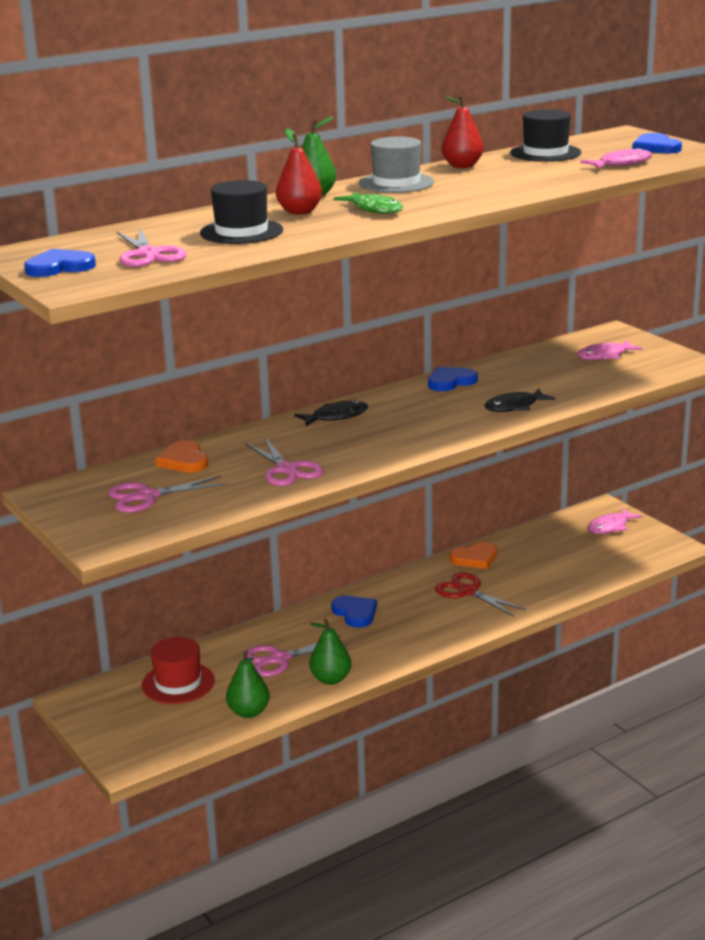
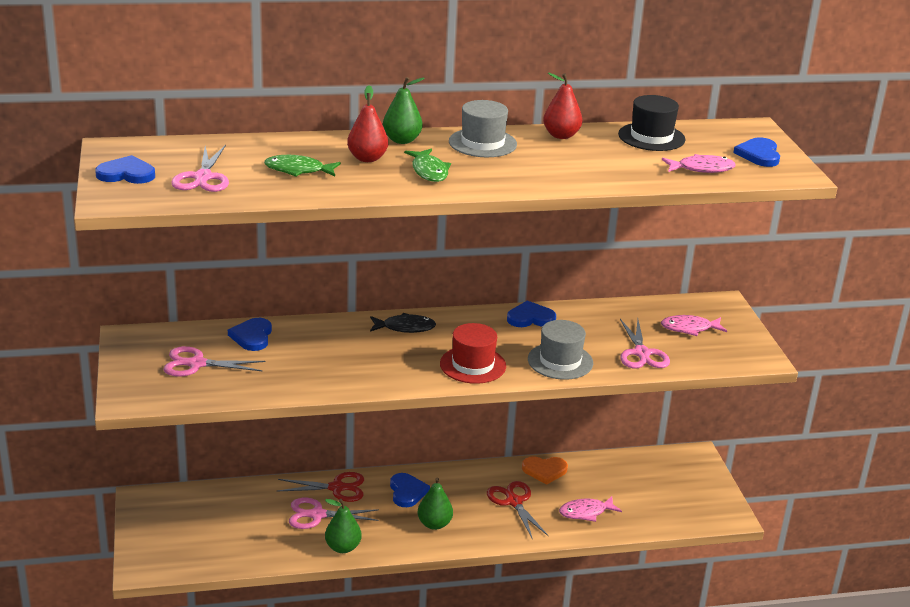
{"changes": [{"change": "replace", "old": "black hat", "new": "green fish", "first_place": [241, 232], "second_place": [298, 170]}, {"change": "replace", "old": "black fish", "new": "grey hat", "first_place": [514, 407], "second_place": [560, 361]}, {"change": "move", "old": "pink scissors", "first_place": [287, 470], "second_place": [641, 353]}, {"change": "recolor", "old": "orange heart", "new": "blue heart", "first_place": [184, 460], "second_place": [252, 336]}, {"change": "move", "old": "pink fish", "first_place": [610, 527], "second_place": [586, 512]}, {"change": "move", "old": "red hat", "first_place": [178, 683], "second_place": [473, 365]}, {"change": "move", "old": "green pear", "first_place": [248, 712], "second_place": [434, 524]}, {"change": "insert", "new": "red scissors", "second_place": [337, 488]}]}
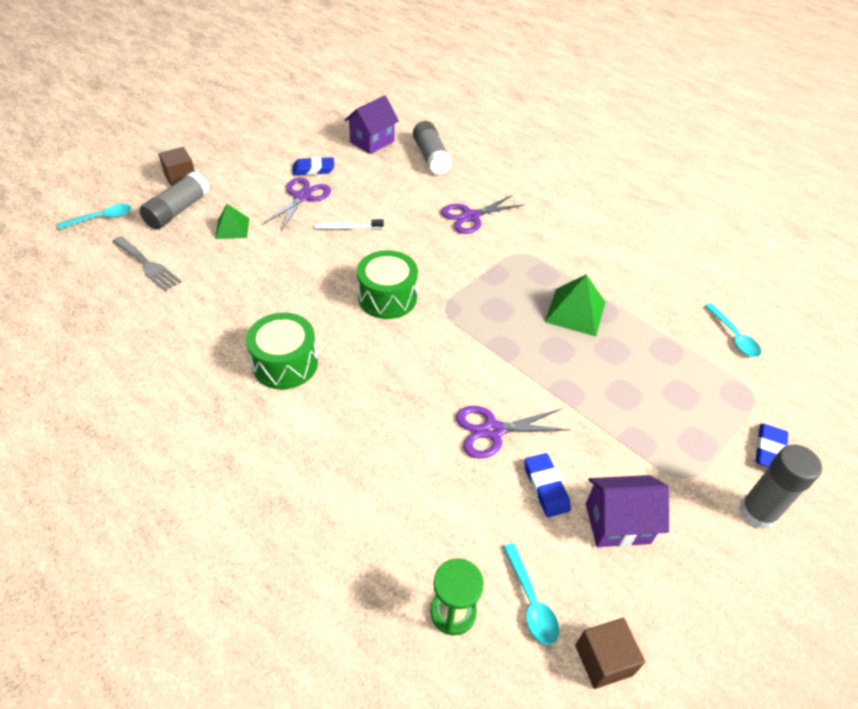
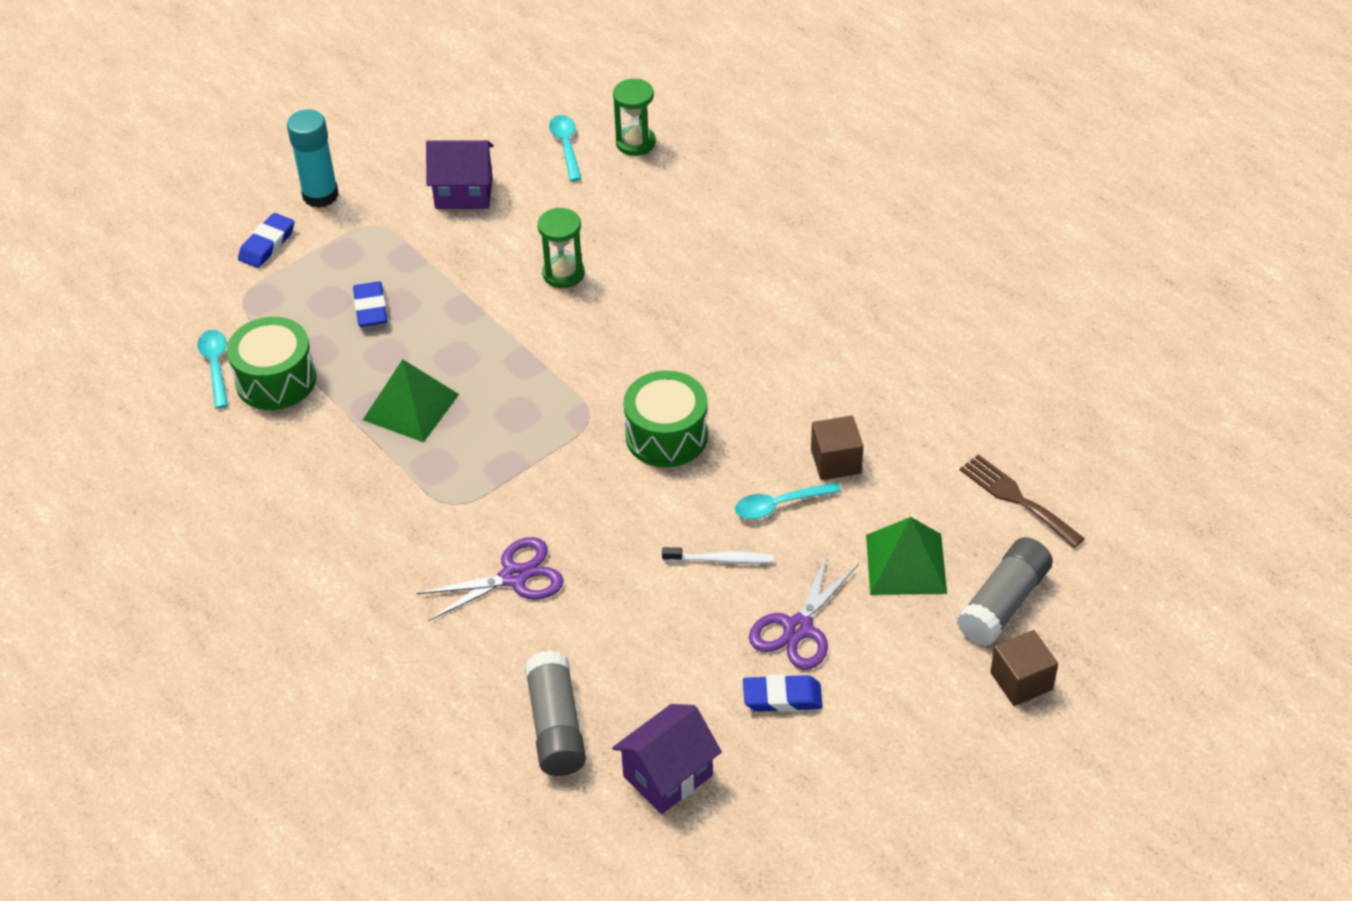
{"changes": [{"change": "move", "old": "turquoise spoon", "first_place": [101, 218], "second_place": [779, 505]}, {"change": "resize", "old": "green pyramid", "first_place": [232, 228], "second_place": [906, 564], "factor": 1.52}, {"change": "recolor", "old": "grey fork", "new": "brown fork", "first_place": [147, 265], "second_place": [1016, 498]}, {"change": "move", "old": "green drum", "first_place": [285, 363], "second_place": [276, 380]}, {"change": "replace", "old": "purple scissors", "new": "green hourglass", "first_place": [493, 430], "second_place": [563, 273]}, {"change": "recolor", "old": "grey glue stick", "new": "turquoise glue stick", "first_place": [757, 512], "second_place": [320, 195]}, {"change": "move", "old": "blue eraser", "first_place": [546, 487], "second_place": [370, 308]}, {"change": "move", "old": "brown cube", "first_place": [603, 660], "second_place": [836, 461]}]}
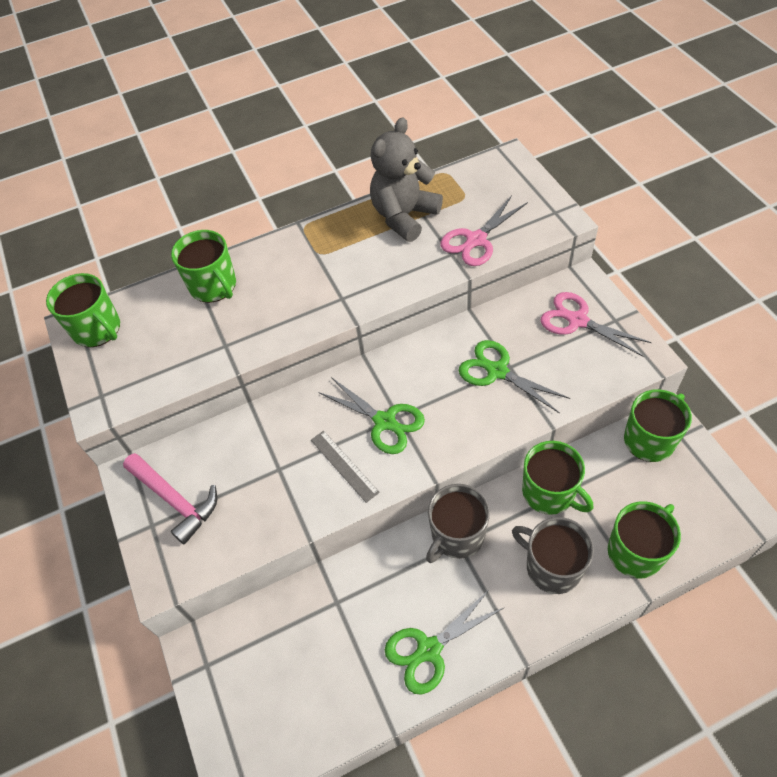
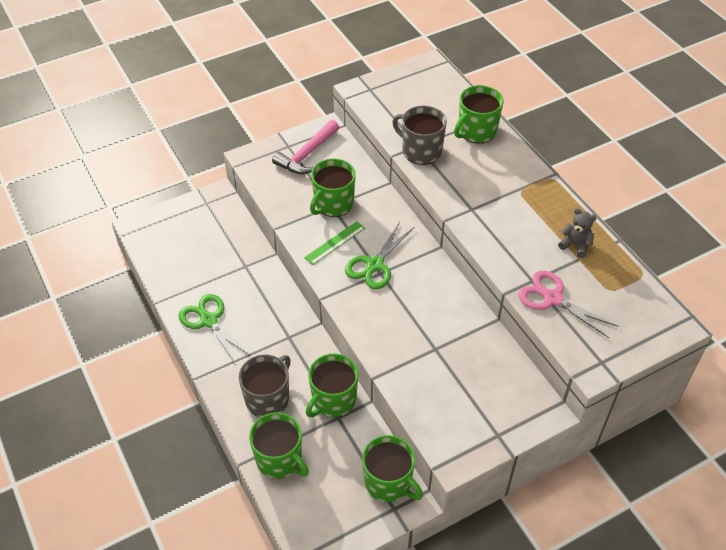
{"changes": [{"change": "resize", "old": "grey teddy bear", "first_place": [404, 216], "second_place": [575, 245], "factor": 0.49}, {"change": "move", "old": "green mug", "first_place": [97, 329], "second_place": [333, 204]}, {"change": "delete", "old": "pink scissors", "first_place": [577, 321]}, {"change": "delete", "old": "green scissors", "first_place": [497, 371]}, {"change": "recolor", "old": "grey ruler", "new": "green ruler", "first_place": [344, 466], "second_place": [335, 243]}, {"change": "move", "old": "grey mug", "first_place": [457, 535], "second_place": [420, 151]}]}
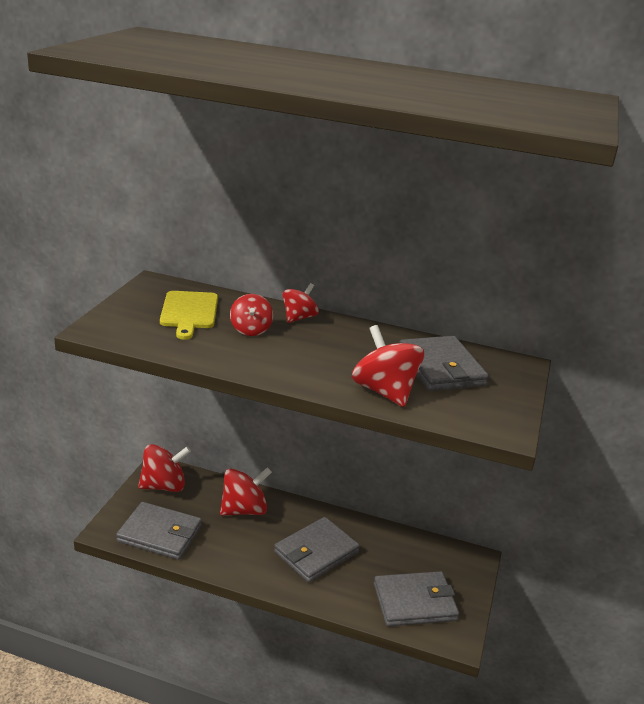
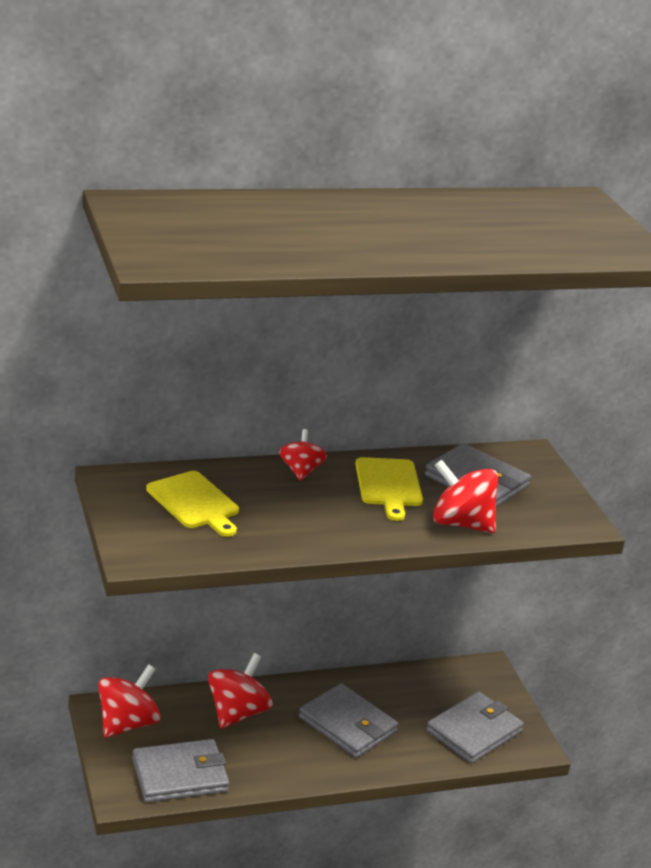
{"changes": [{"change": "delete", "old": "red spinning top", "first_place": [251, 330]}, {"change": "rotate", "old": "grey wallet", "first_place": [316, 552], "second_place": [348, 725], "degrees": -60}, {"change": "insert", "new": "yellow cutting board", "second_place": [388, 485]}]}
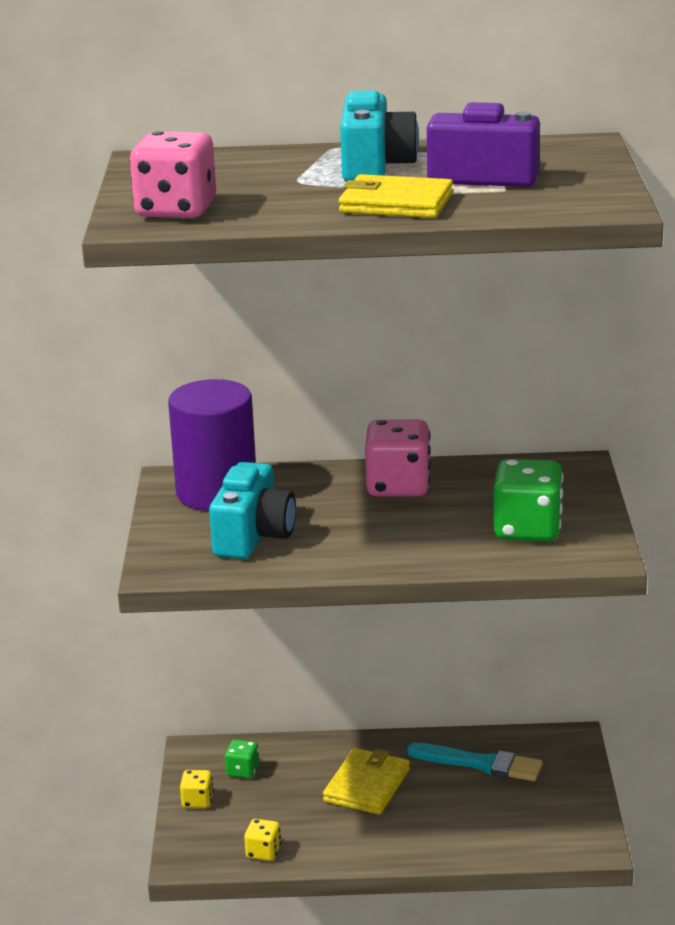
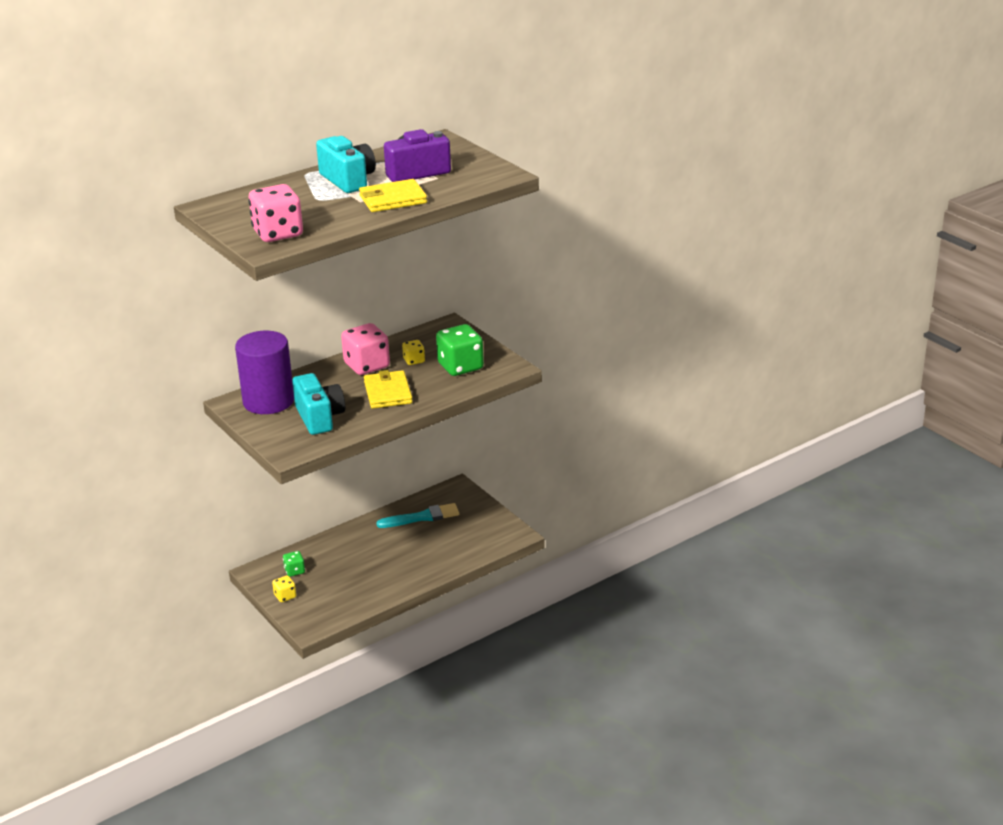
{"changes": [{"change": "move", "old": "yellow wallet", "first_place": [367, 785], "second_place": [388, 392]}, {"change": "move", "old": "yellow dice", "first_place": [263, 852], "second_place": [414, 360]}]}
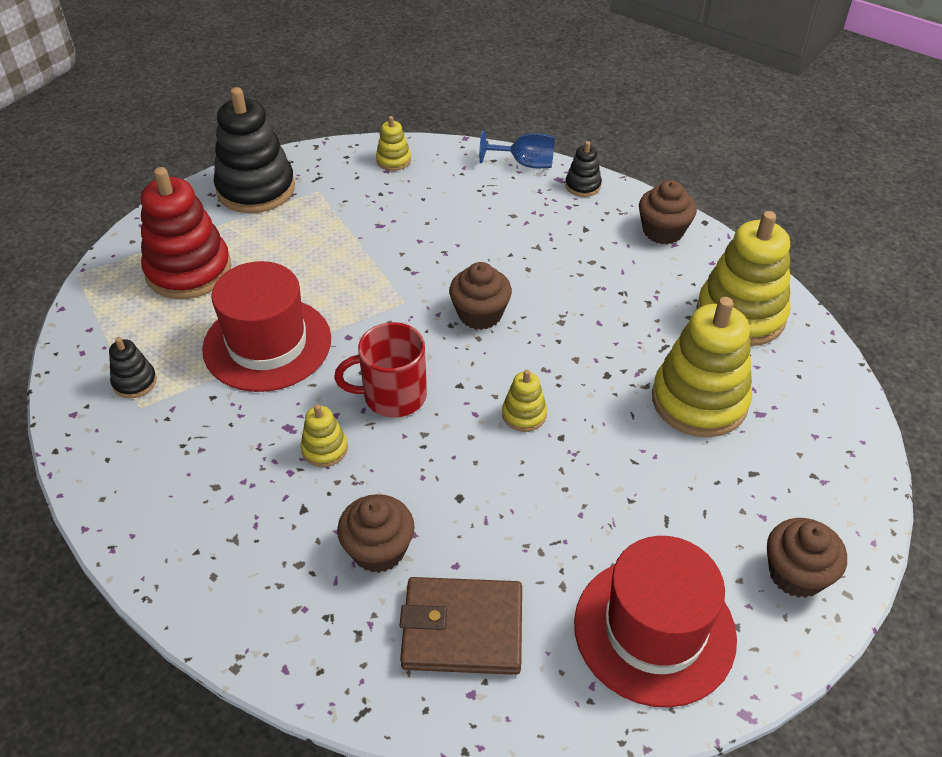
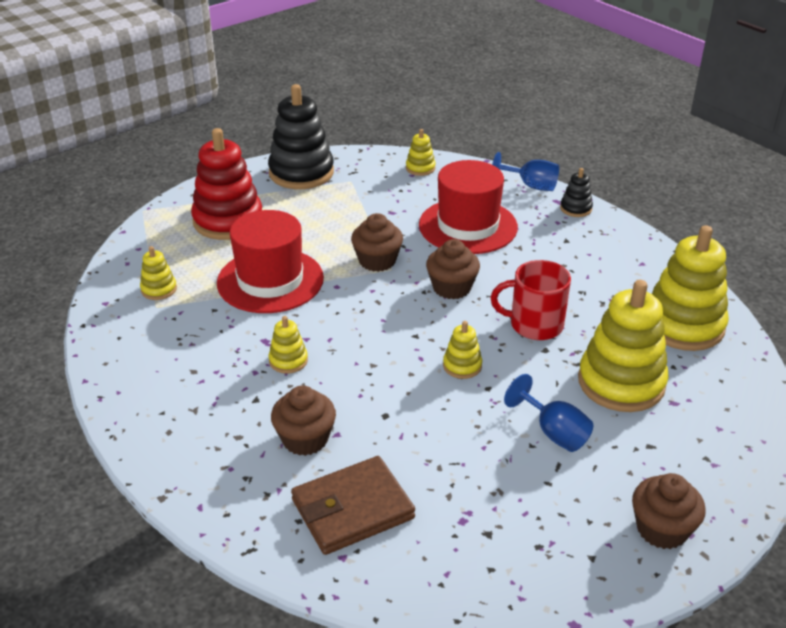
{"changes": [{"change": "move", "old": "brown cupcake", "first_place": [663, 231], "second_place": [377, 261]}, {"change": "move", "old": "red mug", "first_place": [392, 396], "second_place": [534, 325]}, {"change": "recolor", "old": "black stacking toy", "new": "yellow stacking toy", "first_place": [135, 382], "second_place": [159, 289]}, {"change": "move", "old": "red hat", "first_place": [654, 630], "second_place": [468, 226]}, {"change": "rotate", "old": "brown wallet", "first_place": [462, 629], "second_place": [352, 509], "degrees": -45}, {"change": "insert", "new": "blue goblet", "second_place": [554, 432]}]}
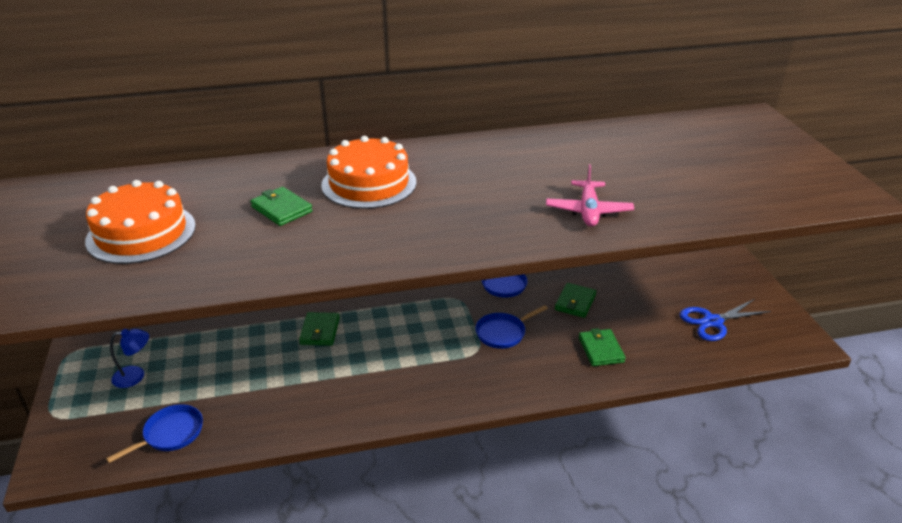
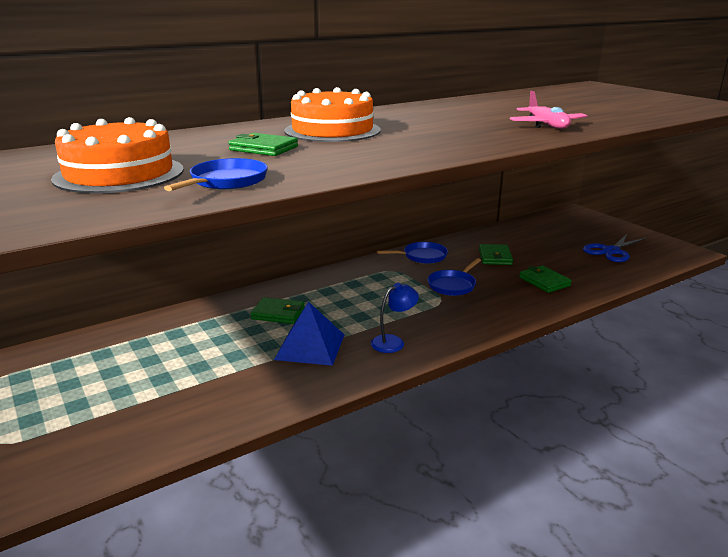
{"changes": [{"change": "rotate", "old": "green wallet", "first_place": [320, 331], "second_place": [278, 313], "degrees": -60}, {"change": "move", "old": "blue lamp", "first_place": [135, 376], "second_place": [393, 342]}, {"change": "move", "old": "blue pan", "first_place": [170, 434], "second_place": [226, 181]}, {"change": "insert", "new": "blue pyramid", "second_place": [310, 347]}]}
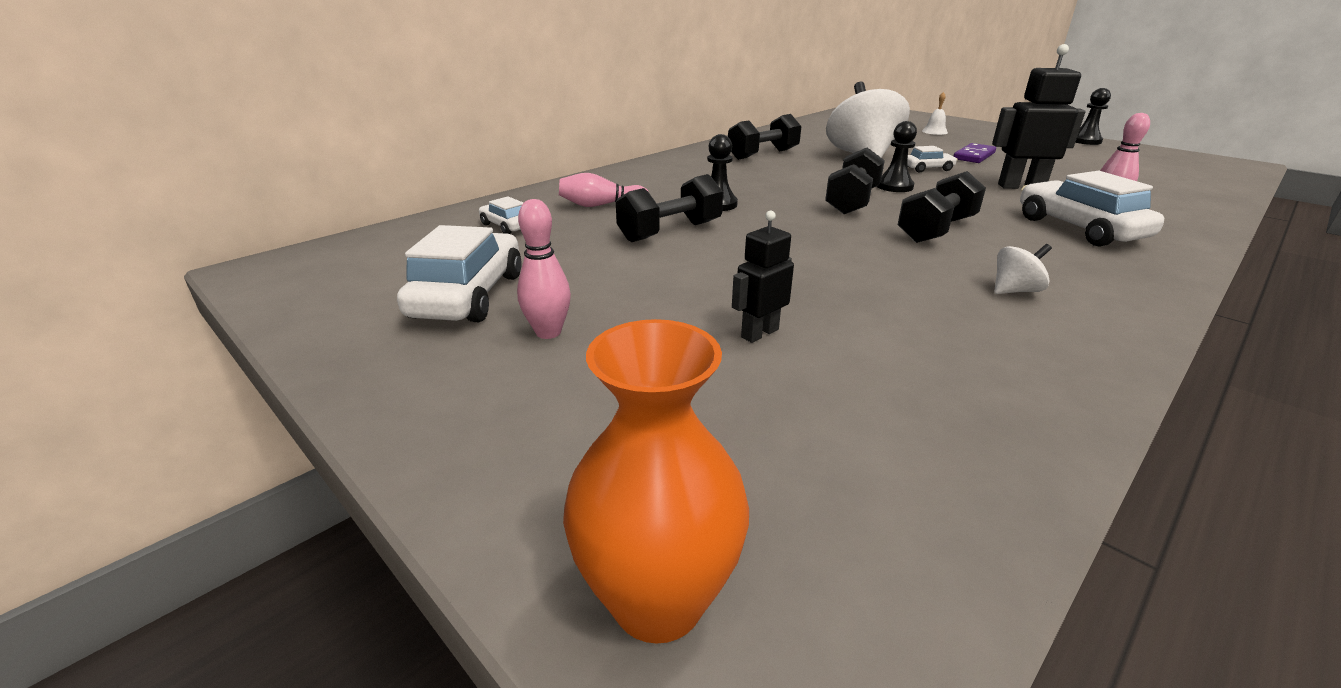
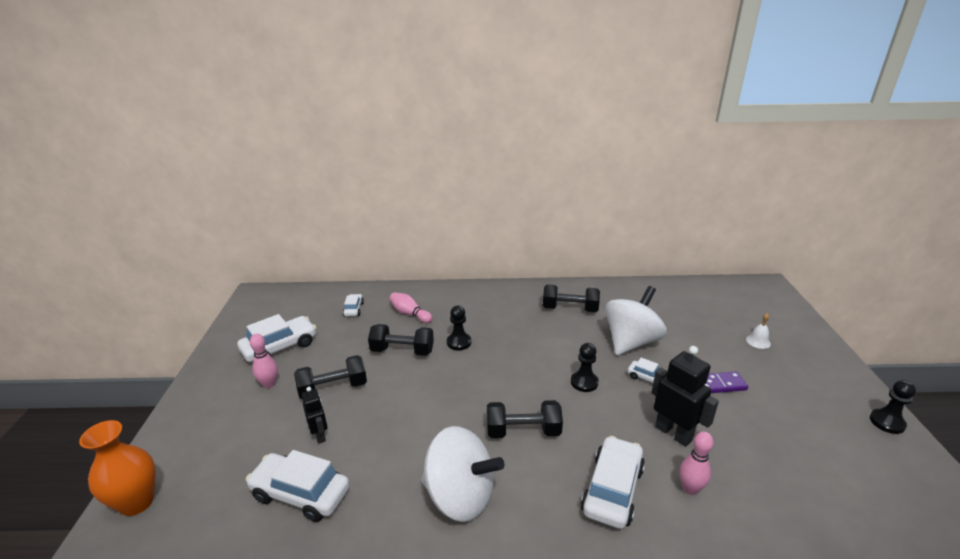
{"changes": [{"change": "move", "old": "black dumbbell", "first_place": [852, 201], "second_place": [333, 388]}, {"change": "rotate", "old": "black robot", "first_place": [759, 333], "second_place": [320, 435], "degrees": 60}, {"change": "resize", "old": "white spinning top", "first_place": [1015, 291], "second_place": [460, 496], "factor": 2.4}, {"change": "insert", "new": "white car", "second_place": [300, 494]}]}
